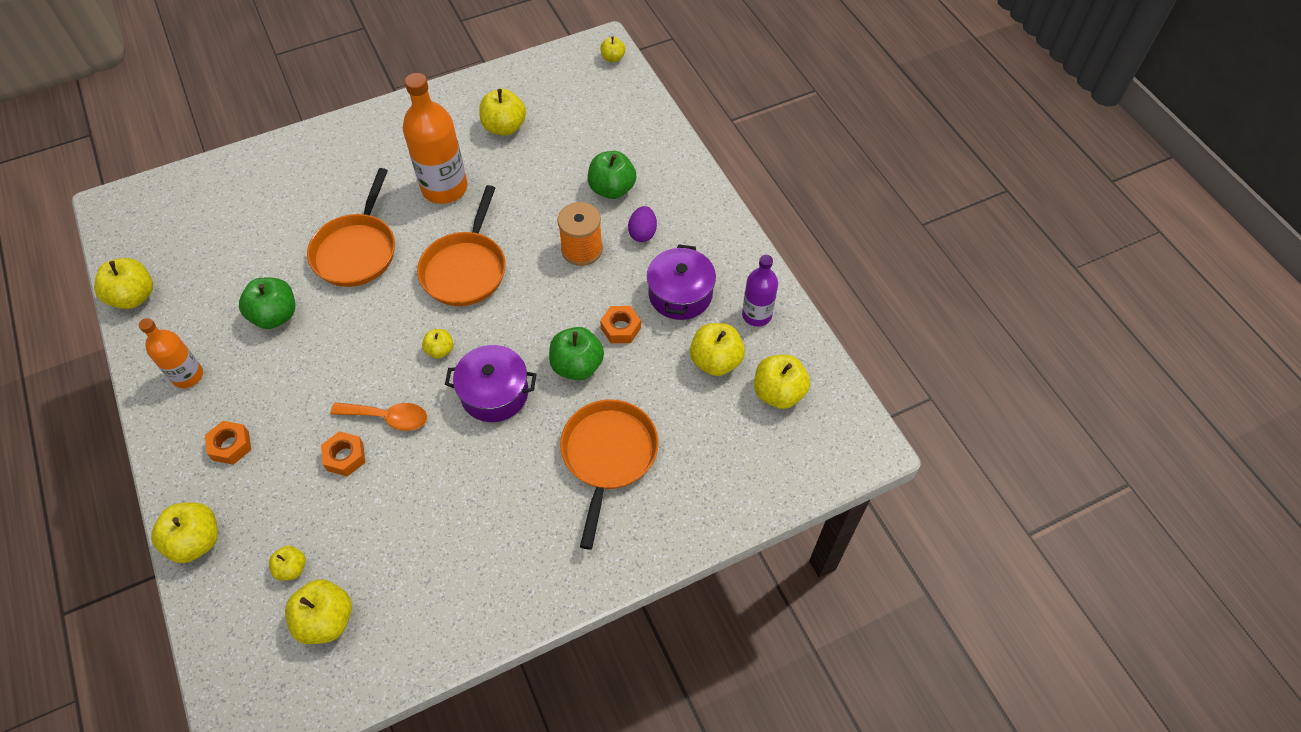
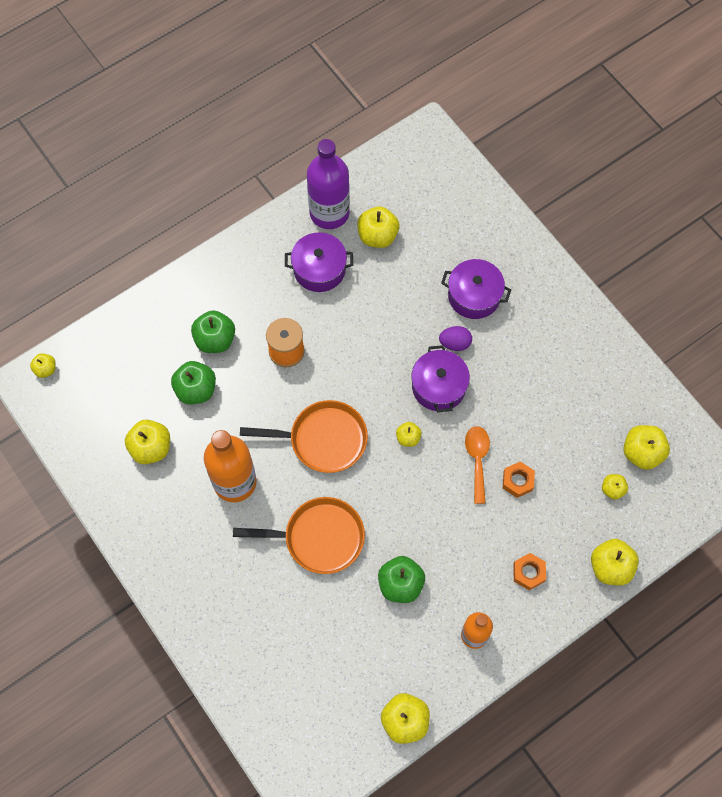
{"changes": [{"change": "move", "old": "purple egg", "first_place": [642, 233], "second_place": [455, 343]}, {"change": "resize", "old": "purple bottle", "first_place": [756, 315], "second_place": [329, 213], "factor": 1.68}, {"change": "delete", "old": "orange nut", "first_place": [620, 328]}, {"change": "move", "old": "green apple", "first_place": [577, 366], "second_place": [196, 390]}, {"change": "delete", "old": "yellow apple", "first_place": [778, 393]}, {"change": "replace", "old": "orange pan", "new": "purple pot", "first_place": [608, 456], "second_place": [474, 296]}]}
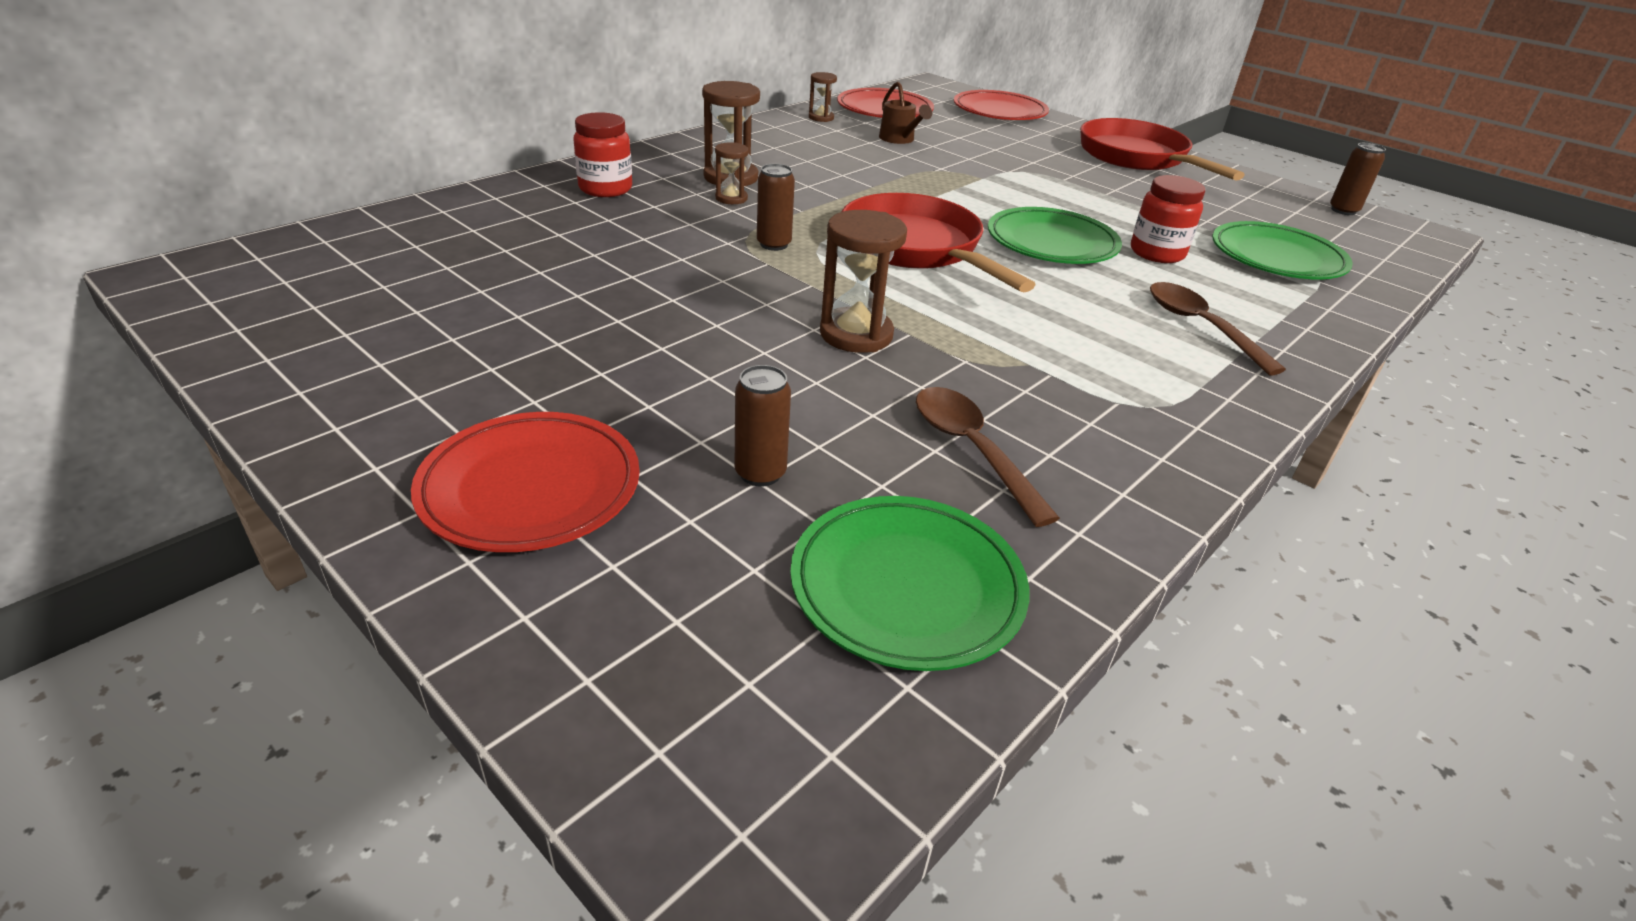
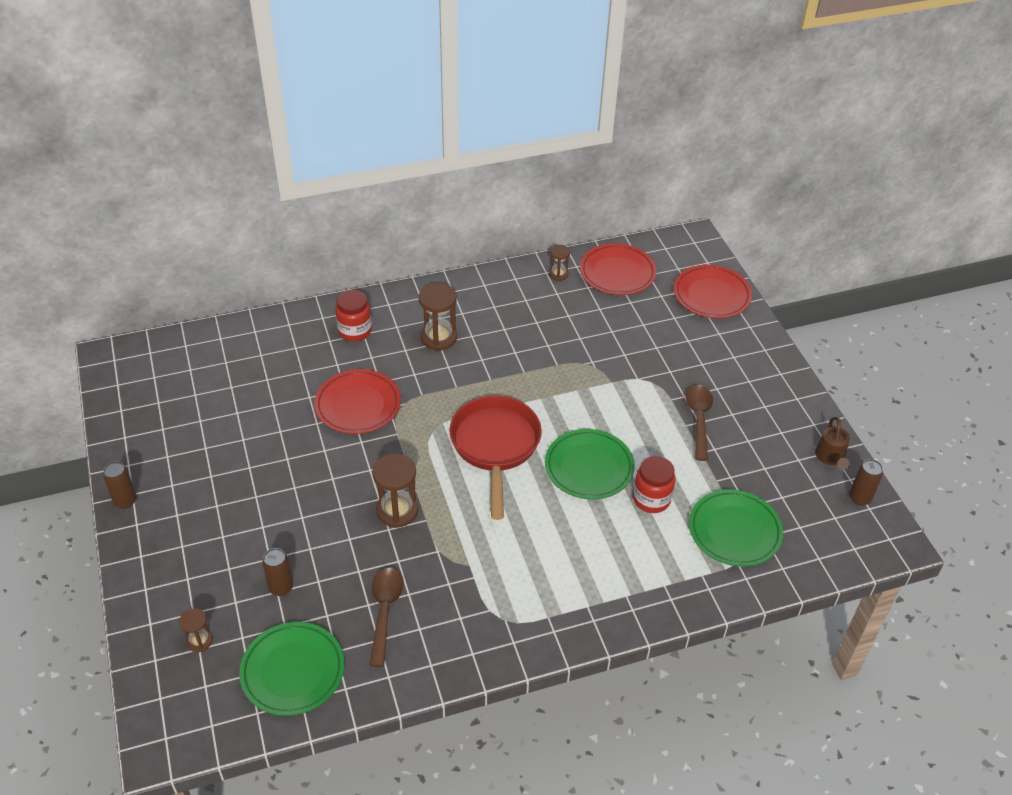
{"changes": [{"change": "move", "old": "brown watering can", "first_place": [899, 140], "second_place": [830, 458]}, {"change": "delete", "old": "red pan", "first_place": [1137, 158]}, {"change": "move", "old": "brown hourglass", "first_place": [731, 198], "second_place": [199, 641]}, {"change": "move", "old": "brown can", "first_place": [773, 244], "second_place": [125, 501]}, {"change": "move", "old": "brown spoon", "first_place": [1200, 327], "second_place": [699, 419]}, {"change": "move", "old": "red plate", "first_place": [530, 488], "second_place": [358, 405]}]}
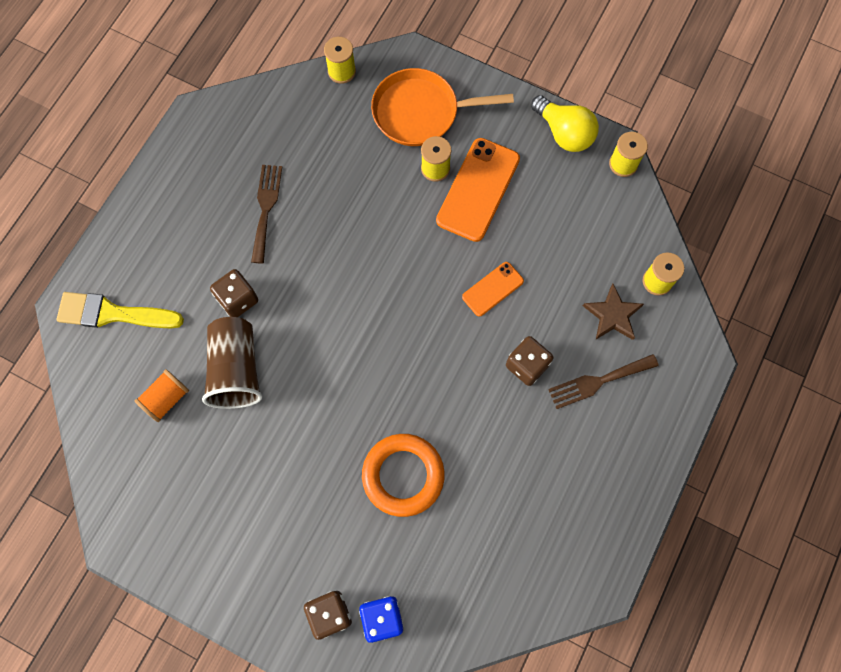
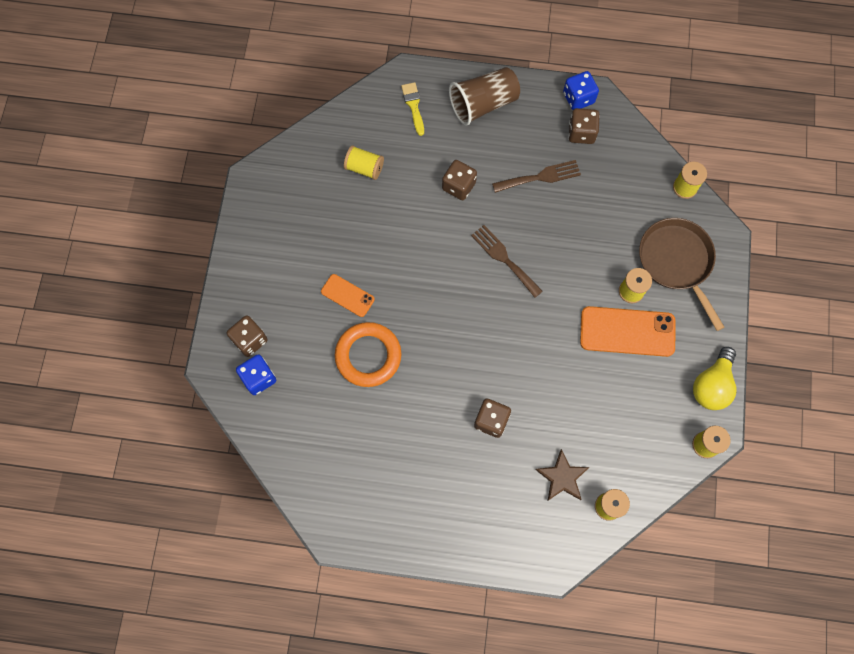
{"changes": [{"change": "recolor", "old": "orange pan", "new": "brown pan", "first_place": [420, 112], "second_place": [677, 262]}, {"change": "move", "old": "orange phone", "first_place": [492, 289], "second_place": [347, 295]}, {"change": "resize", "old": "yellow brush", "first_place": [113, 313], "second_place": [413, 106], "factor": 0.6}, {"change": "move", "old": "brown cup", "first_place": [236, 369], "second_place": [483, 104]}, {"change": "move", "old": "brown fork", "first_place": [598, 381], "second_place": [504, 258]}, {"change": "recolor", "old": "orange spool", "new": "yellow spool", "first_place": [166, 399], "second_place": [364, 168]}, {"change": "insert", "new": "blue dice", "second_place": [578, 98]}, {"change": "insert", "new": "brown dice", "second_place": [581, 133]}]}
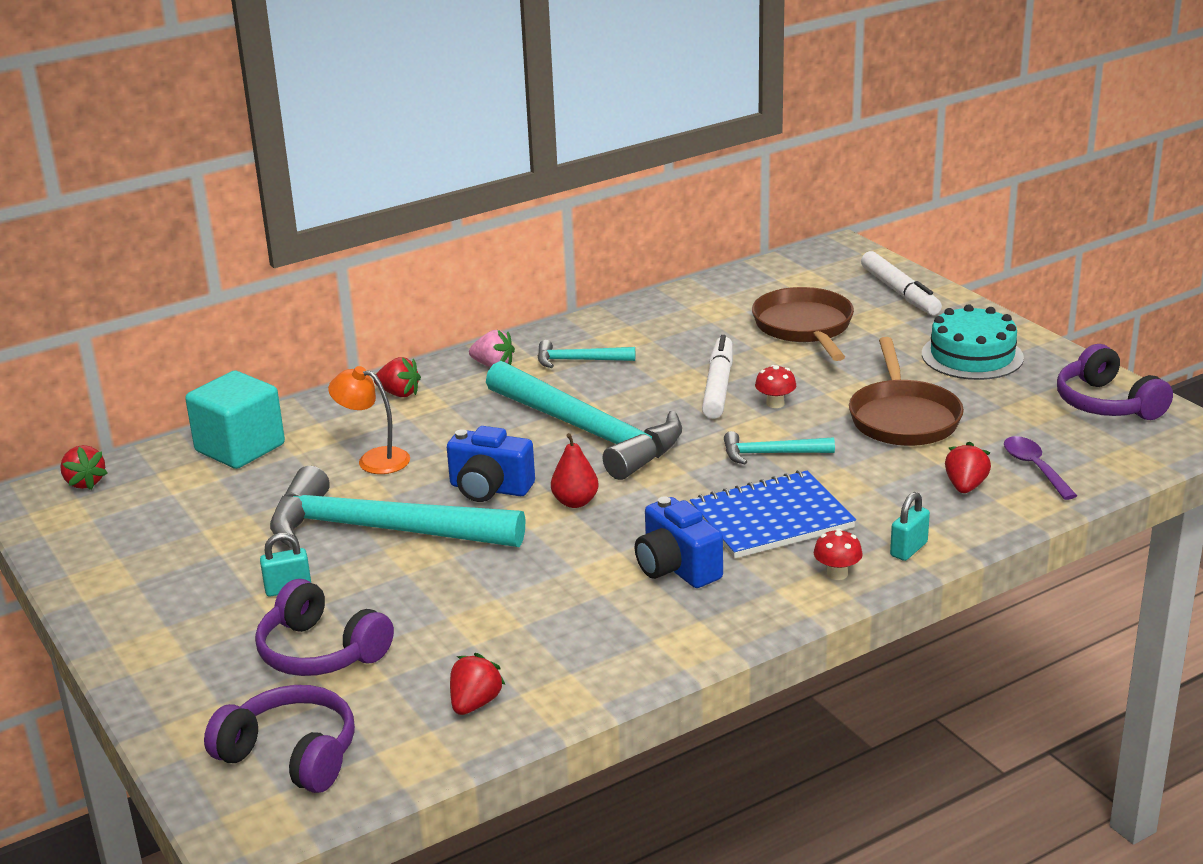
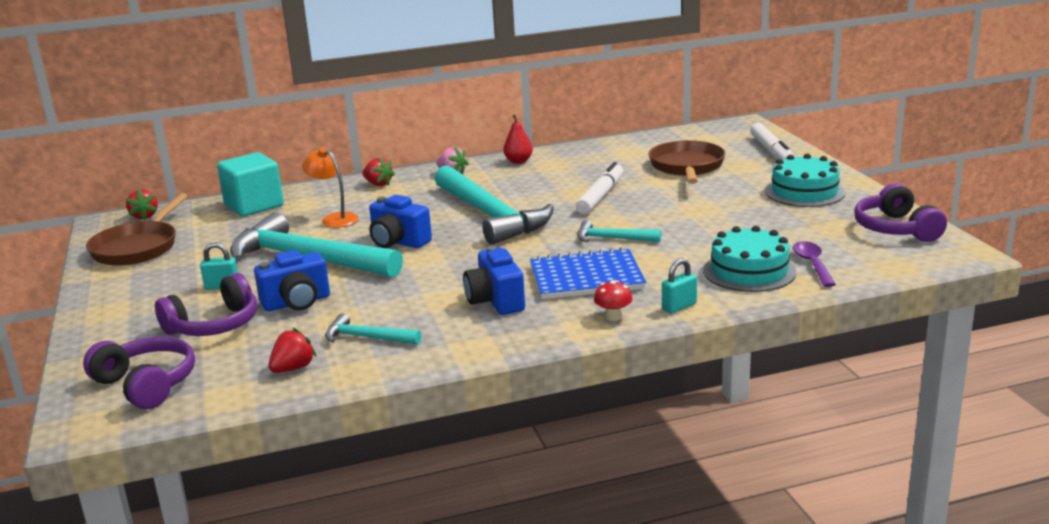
{"changes": [{"change": "move", "old": "brown pan", "first_place": [903, 418], "second_place": [138, 248]}, {"change": "move", "old": "turquoise hammer", "first_place": [579, 360], "second_place": [367, 337]}, {"change": "delete", "old": "red mushroom", "first_place": [775, 403]}, {"change": "move", "old": "red pear", "first_place": [575, 502], "second_place": [518, 161]}, {"change": "replace", "old": "red strawberry", "new": "turquoise cake", "first_place": [965, 486], "second_place": [749, 271]}, {"change": "rotate", "old": "purple headphones", "first_place": [321, 652], "second_place": [214, 325], "degrees": -90}, {"change": "insert", "new": "blue camera", "second_place": [297, 303]}]}
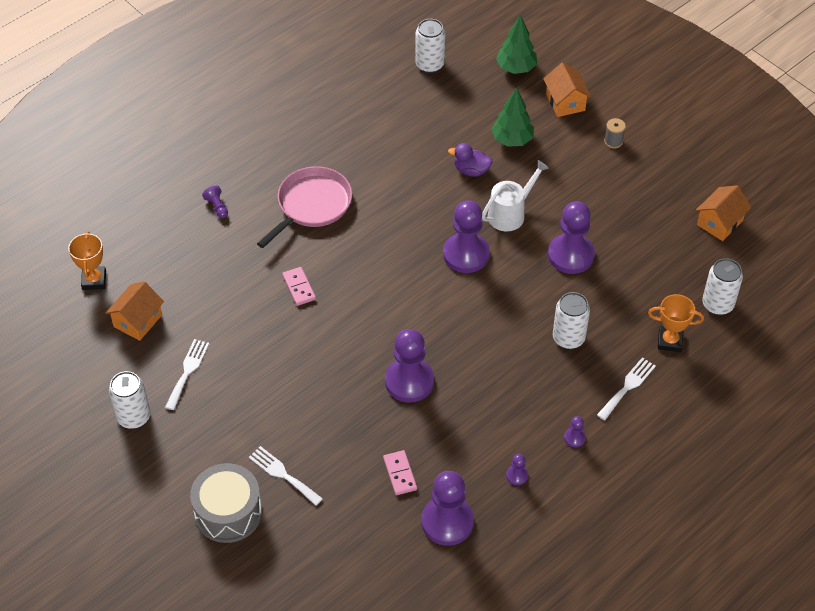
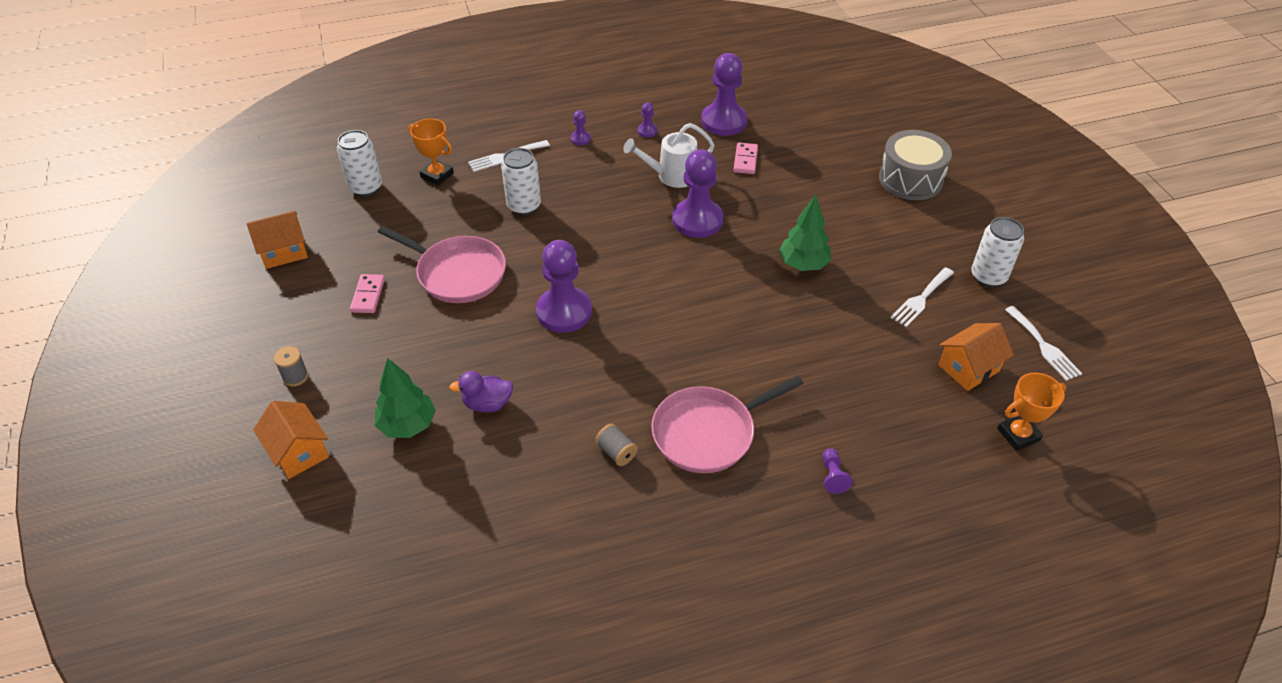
{"changes": [{"change": "move", "old": "green tree", "first_place": [516, 68], "second_place": [803, 264]}, {"change": "delete", "old": "white can", "first_place": [429, 65]}, {"change": "rotate", "old": "orange house", "first_place": [565, 102], "second_place": [298, 452], "degrees": -45}, {"change": "rotate", "old": "purple duck", "first_place": [471, 170], "second_place": [487, 404], "degrees": 135}, {"change": "move", "old": "white watering can", "first_place": [510, 213], "second_place": [671, 176]}, {"change": "replace", "old": "purple pawn", "new": "pink pan", "first_place": [570, 255], "second_place": [458, 273]}, {"change": "rotate", "old": "orange trophy", "first_place": [94, 280], "second_place": [1018, 435], "degrees": 45}, {"change": "move", "old": "pink domino", "first_place": [299, 287], "second_place": [368, 295]}, {"change": "move", "old": "white fork", "first_place": [283, 474], "second_place": [1043, 346]}, {"change": "insert", "new": "grey spool", "second_place": [616, 452]}]}
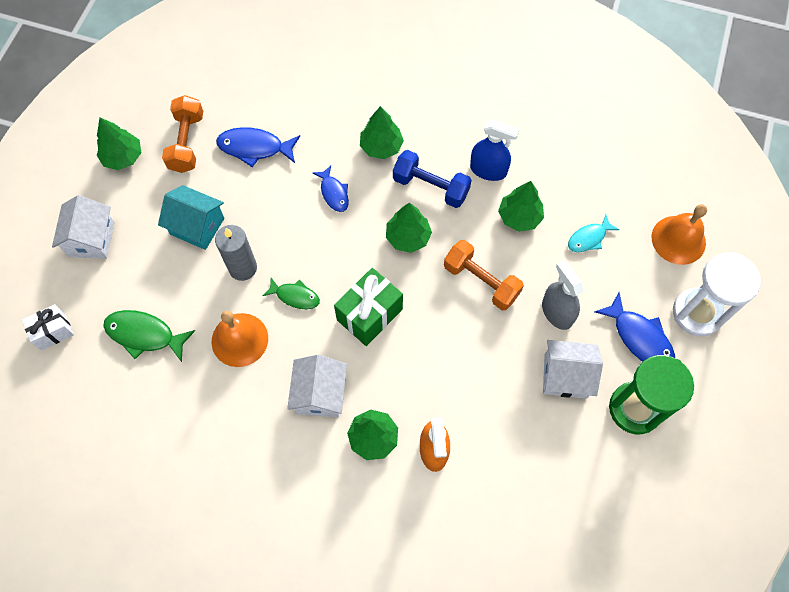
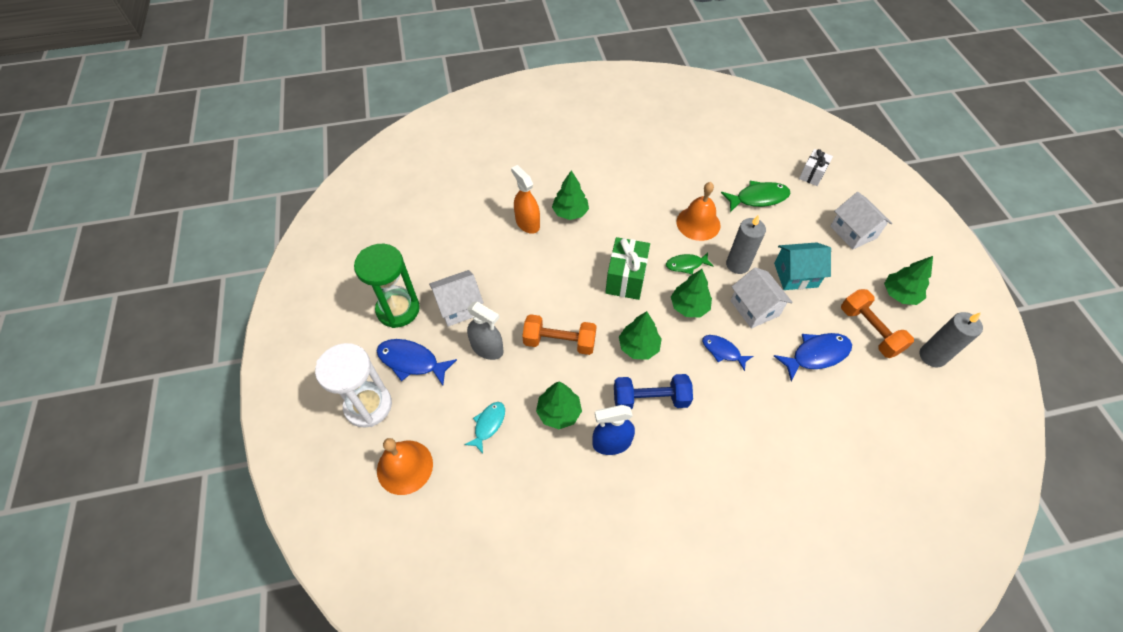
{"changes": [{"change": "move", "old": "green tree", "first_place": [381, 146], "second_place": [689, 307]}, {"change": "move", "old": "white house", "first_place": [320, 394], "second_place": [754, 308]}, {"change": "insert", "new": "grey candle", "second_place": [932, 356]}]}
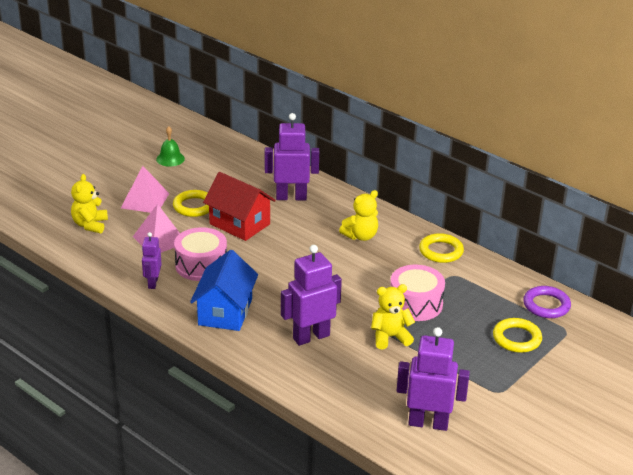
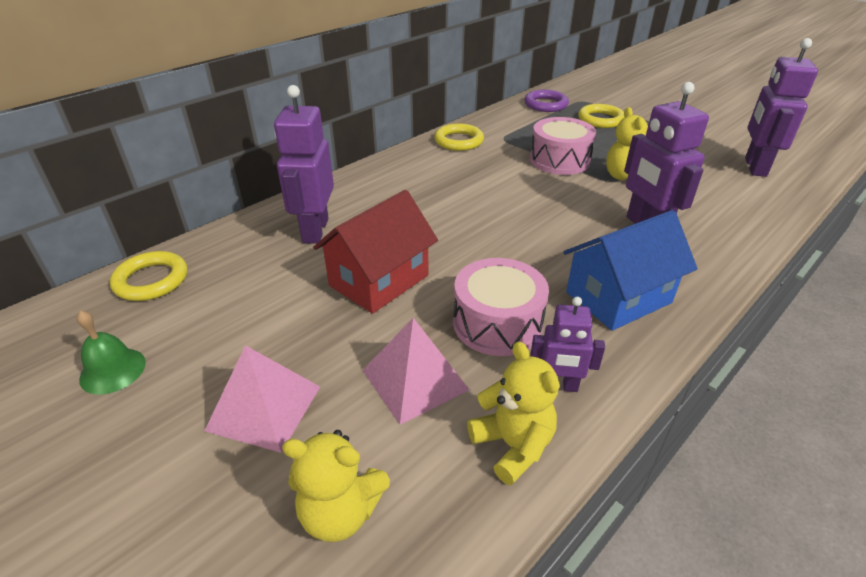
{"changes": [{"change": "move", "old": "yellow ring", "first_place": [194, 206], "second_place": [151, 280]}, {"change": "move", "old": "yellow teddy bear", "first_place": [361, 236], "second_place": [513, 445]}, {"change": "rotate", "old": "blue house", "first_place": [225, 312], "second_place": [618, 297], "degrees": -45}]}
